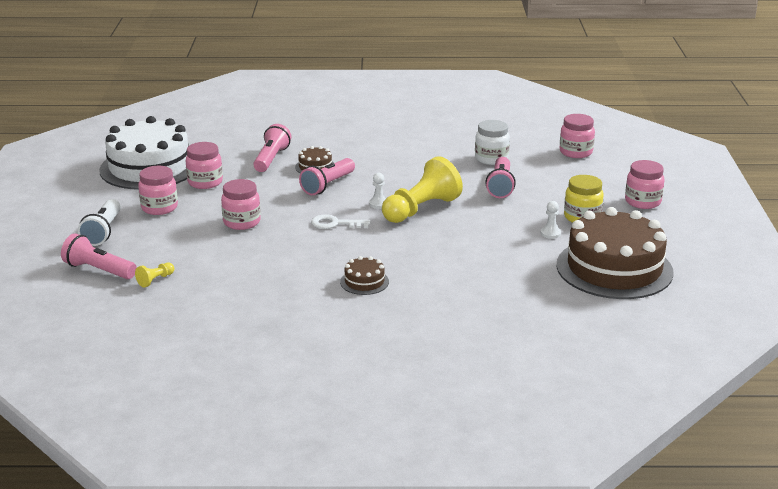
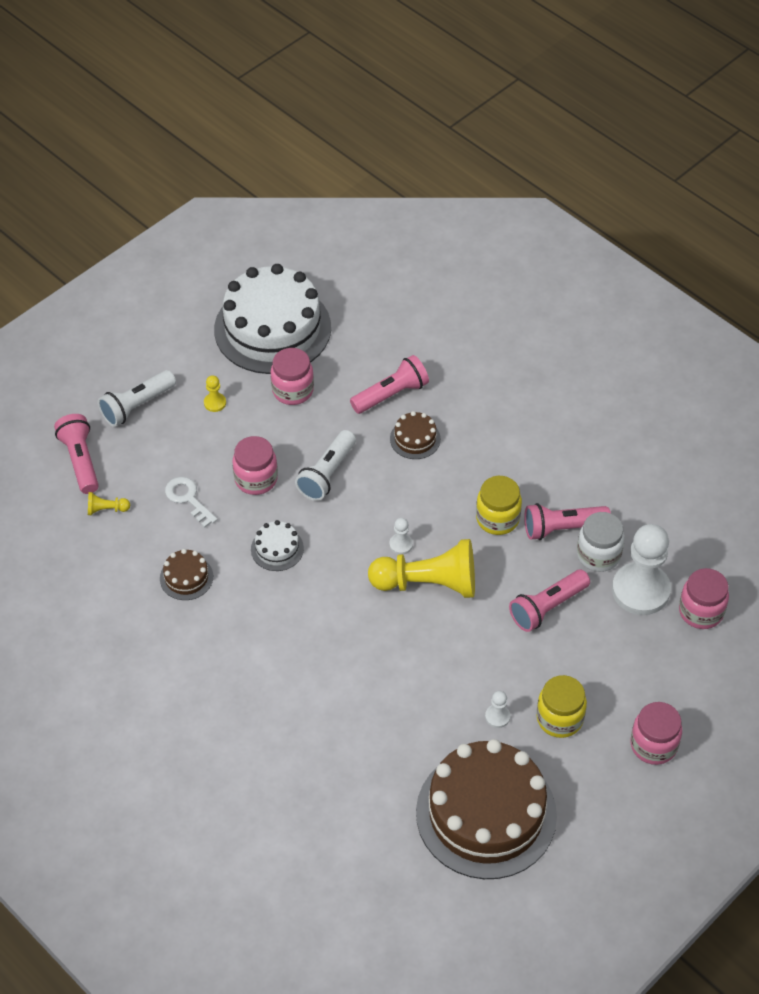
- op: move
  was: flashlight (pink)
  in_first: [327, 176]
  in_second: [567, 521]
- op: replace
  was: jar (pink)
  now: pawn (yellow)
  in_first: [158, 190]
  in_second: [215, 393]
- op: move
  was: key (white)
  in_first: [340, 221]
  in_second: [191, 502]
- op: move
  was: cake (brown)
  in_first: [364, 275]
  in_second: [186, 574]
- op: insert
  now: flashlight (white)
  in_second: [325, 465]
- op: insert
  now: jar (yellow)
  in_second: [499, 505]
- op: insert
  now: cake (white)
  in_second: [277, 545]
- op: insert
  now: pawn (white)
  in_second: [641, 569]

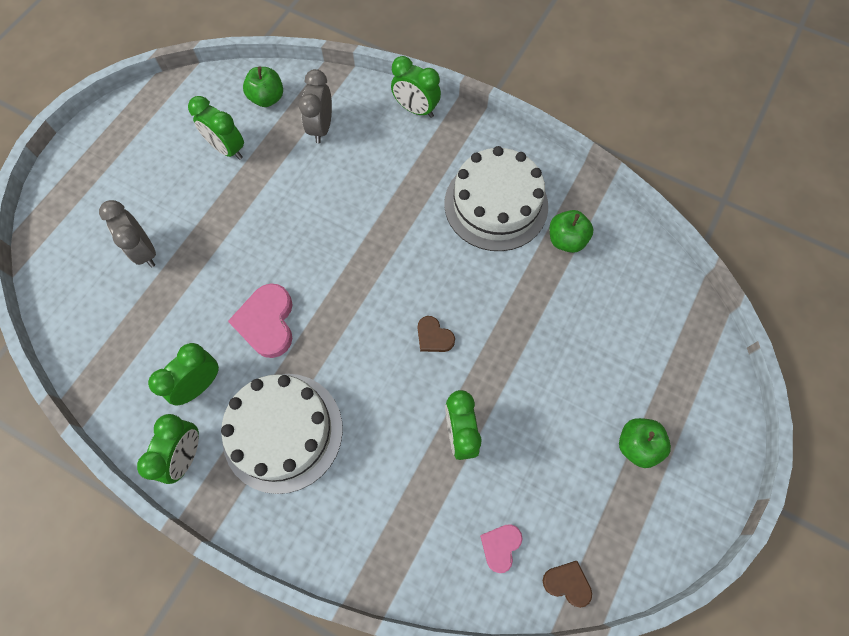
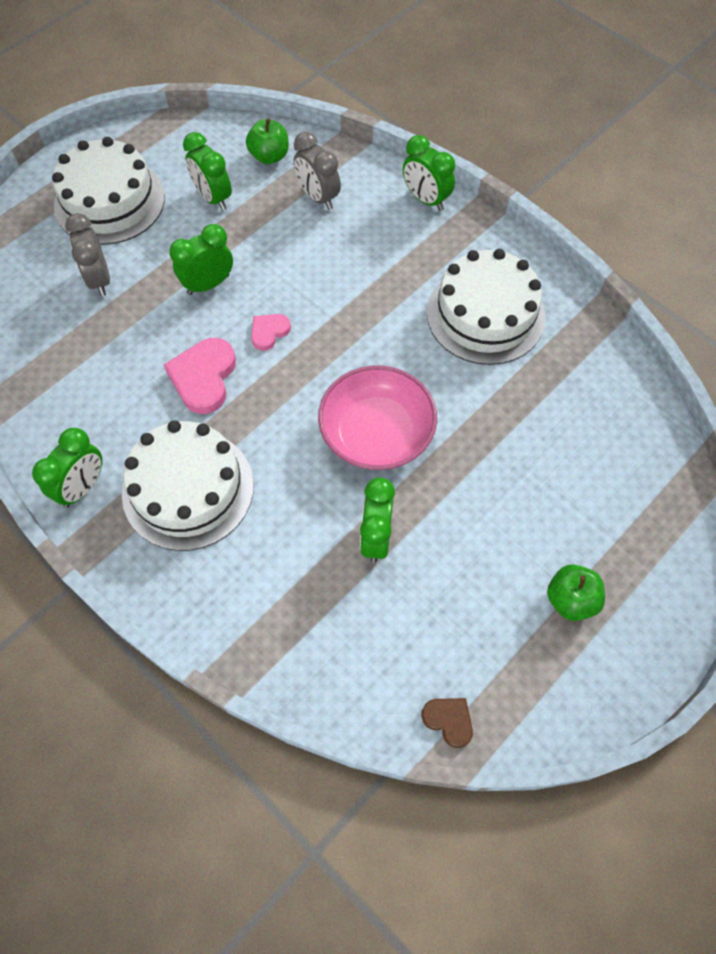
- op: rotate
  was: clock (grey)
  in_first: [315, 106]
  in_second: [317, 170]
  clockwise: -60
- op: delete
  was: apple (green)
  in_first: [572, 231]
- op: replace
  was: heart (brown)
  now: bowl (pink)
  in_first: [436, 334]
  in_second: [377, 417]
- op: move
  was: clock (green)
  in_first: [183, 374]
  in_second: [201, 259]
- op: move
  was: heart (pink)
  in_first: [501, 548]
  in_second: [271, 332]
- op: insert
  now: cake (white)
  in_second: [108, 191]

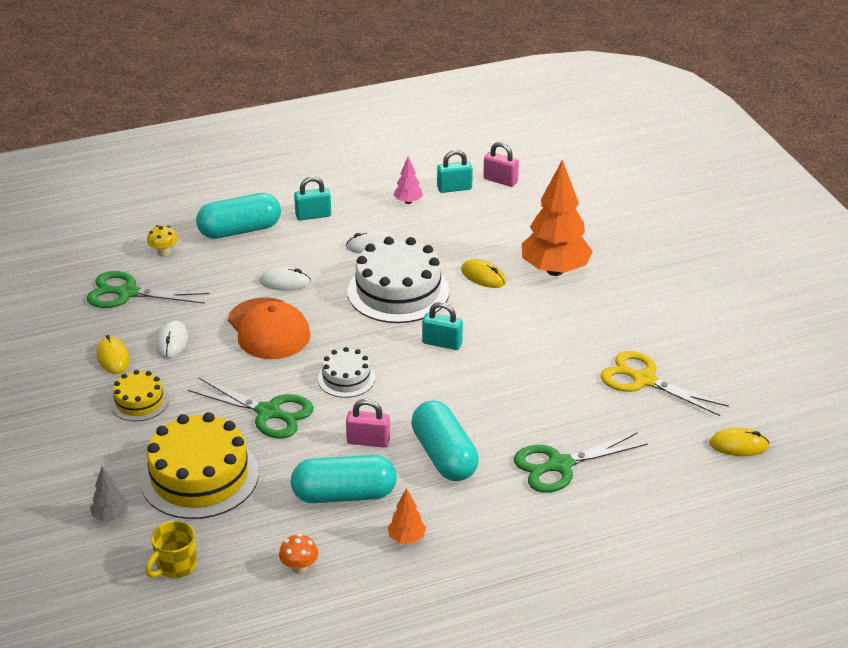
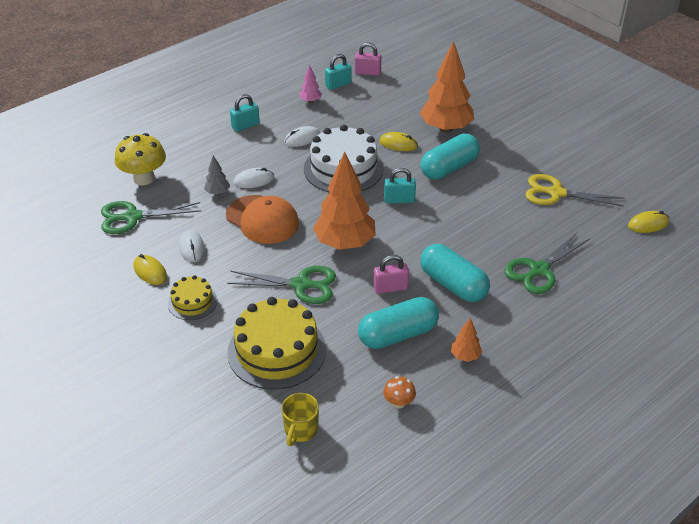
- op: move
  was: capsule (turquoise)
  in_first: [238, 216]
  in_second: [450, 157]
- op: resize
  was: mushroom (yellow)
  in_first: [162, 240]
  in_second: [140, 159]
  ratio: 1.98
- op: replace
  was: cake (white)
  now: tree (orange)
  in_first: [346, 372]
  in_second: [344, 201]
- op: move
  was: tree (grey)
  in_first: [109, 494]
  in_second: [217, 175]

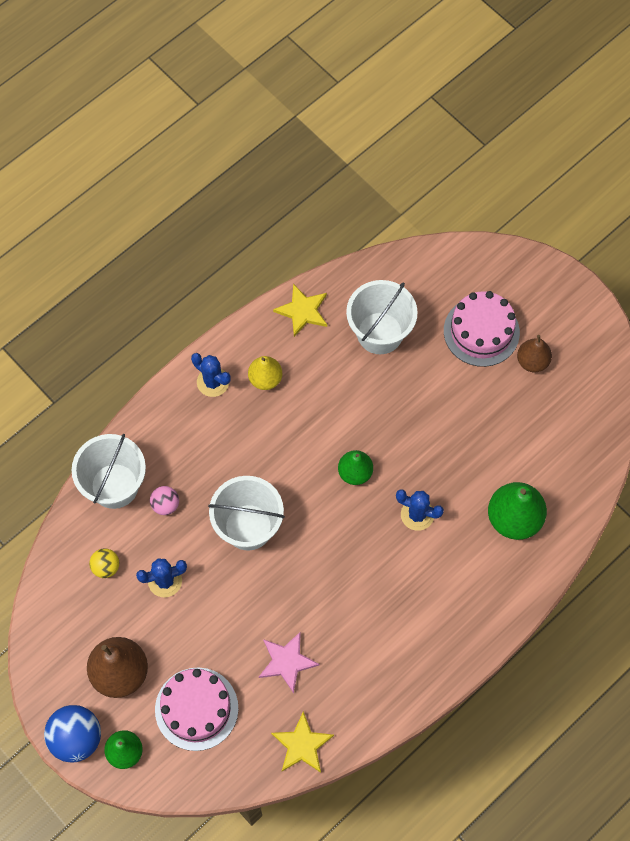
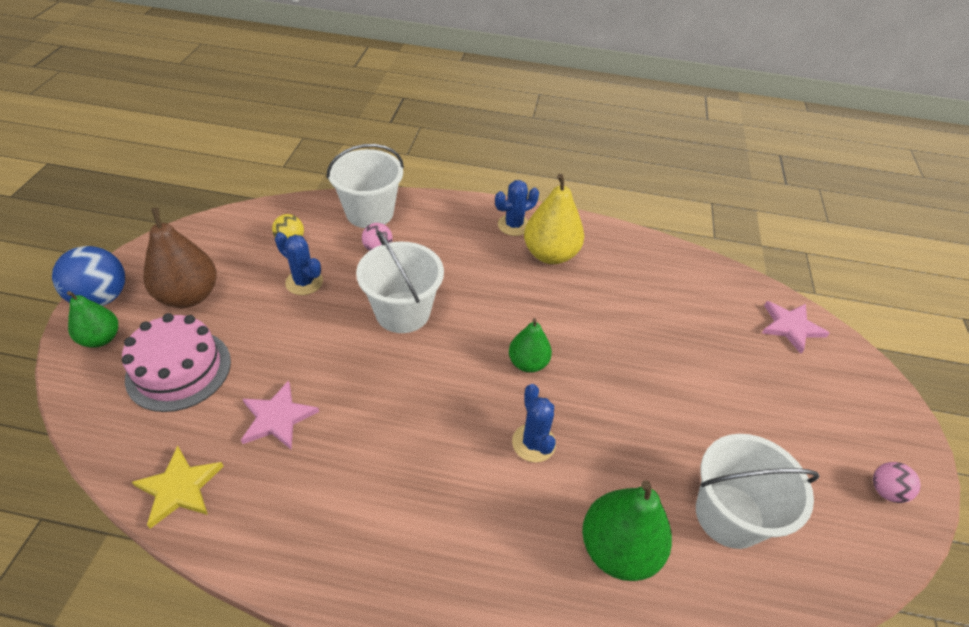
- op: move
  was: bucket (white)
  in_first: [382, 317]
  in_second: [757, 491]
- op: delete
  was: star (yellow)
  in_first: [300, 310]
- op: delete
  was: cake (pink)
  in_first: [482, 329]
- op: delete
  was: pear (brown)
  in_first: [534, 353]
- op: rotate
  was: cactus (blue)
  in_first: [211, 375]
  in_second: [517, 208]
  clockwise: 60
- op: resize
  was: pear (yellow)
  in_first: [265, 373]
  in_second: [554, 219]
  ratio: 1.62
- op: insert
  now: star (pink)
  in_second: [796, 327]
- op: insert
  now: ball (pink)
  in_second: [896, 482]

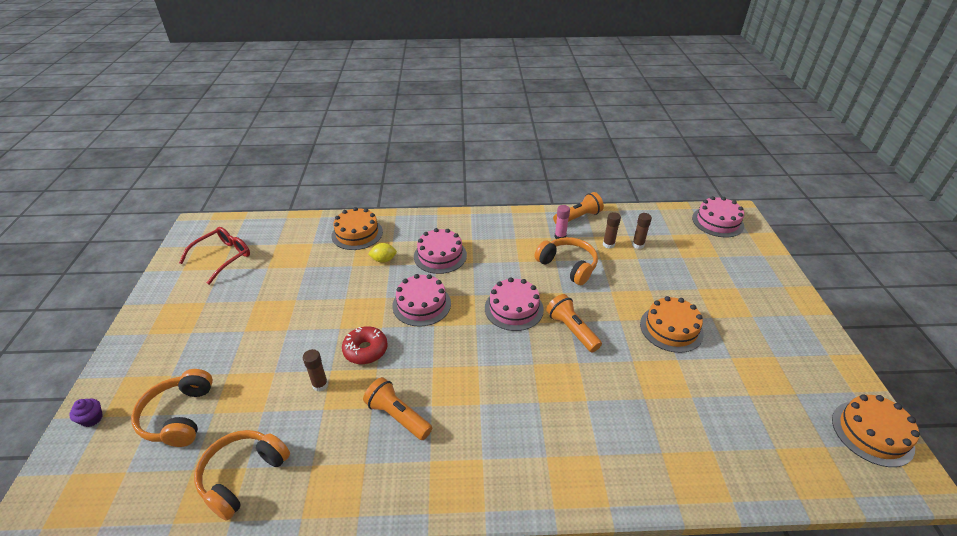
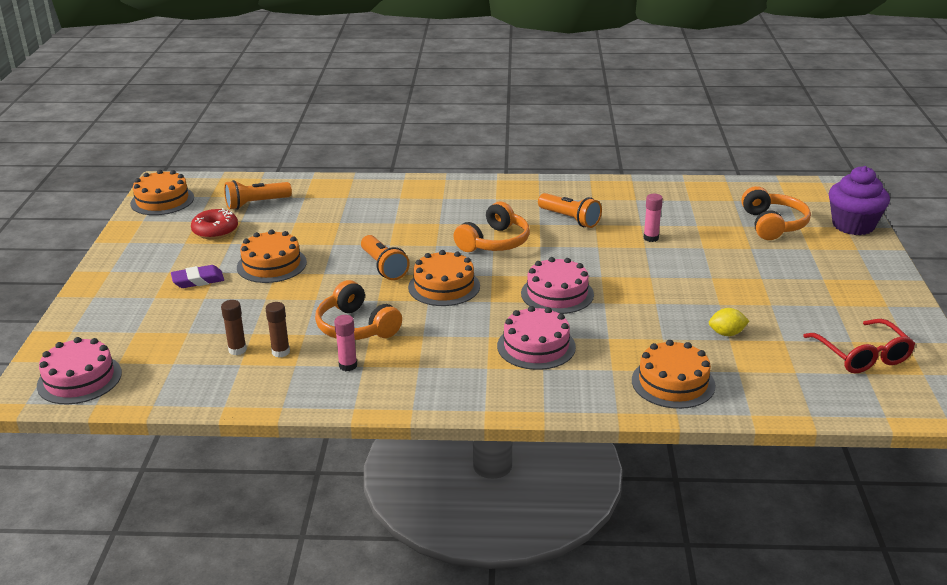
- op: move
  was: flashlight (orange)
  in_first: [578, 208]
  in_second: [258, 195]
- op: rotate
  was: glasses (red)
  in_first: [214, 256]
  in_second: [859, 346]
  clockwise: -60
- op: move
  was: lemon (yellow)
  in_first: [382, 253]
  in_second: [729, 322]
- op: recolor
  was: cake (pink)
  now: cake (orange)
  in_first: [514, 304]
  in_second: [444, 278]
- op: move
  was: donut (red)
  in_first: [365, 345]
  in_second: [214, 223]
- op: recolor
  was: glue stick (brown)
  now: glue stick (pink)
  in_first: [315, 370]
  in_second: [653, 218]
- op: resize
  was: cupcake (purple)
  in_first: [86, 413]
  in_second: [859, 200]
  ratio: 2.35
- op: move
  was: headphones (orange)
  in_first: [242, 475]
  in_second: [492, 227]
- op: insert
  now: eraser (purple)
  in_second: [197, 276]

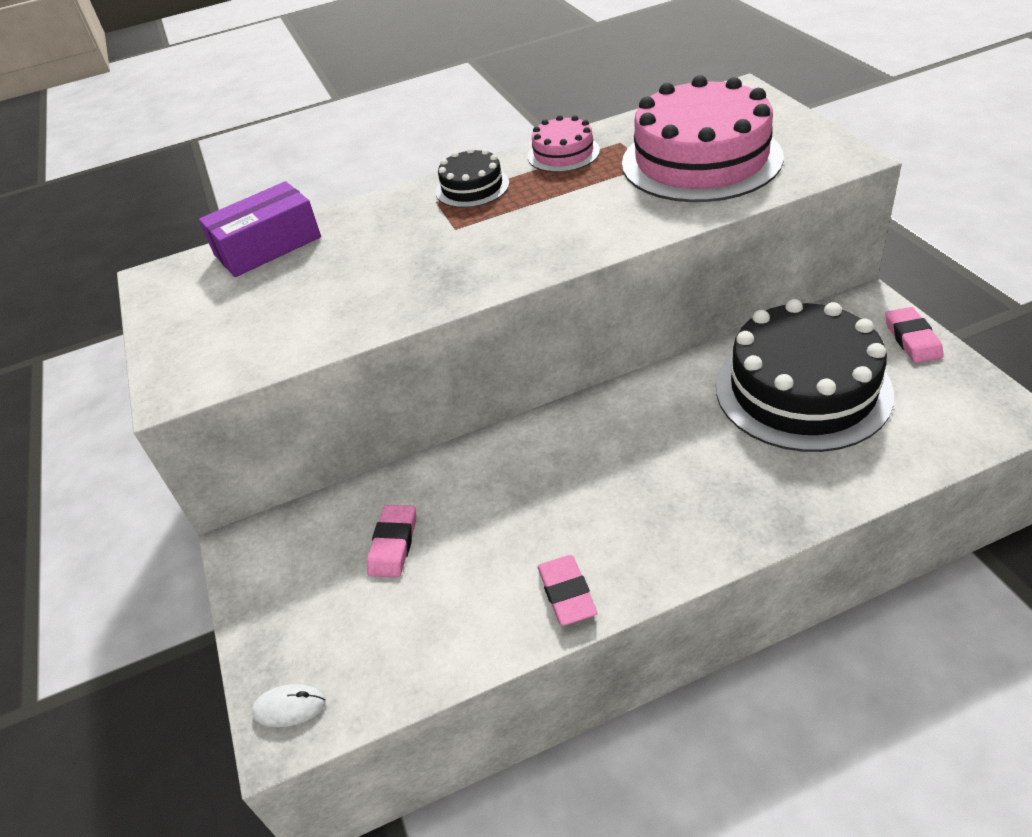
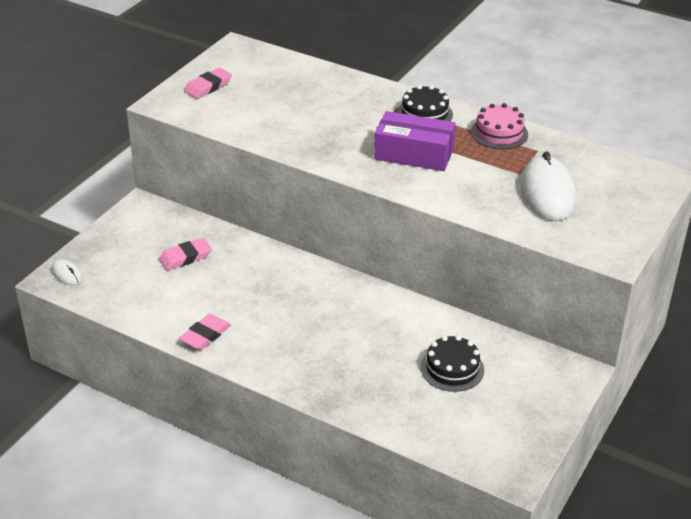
- op: replace
  was: cake (pink)
  now: mouse (white)
  in_first: [703, 138]
  in_second: [548, 186]
- op: move
  was: box (purple)
  in_first: [260, 229]
  in_second: [415, 141]
- op: resize
  was: cake (black)
  in_first: [805, 375]
  in_second: [452, 363]
  ratio: 0.48
- op: move
  was: eraser (pink)
  in_first: [914, 335]
  in_second: [208, 83]

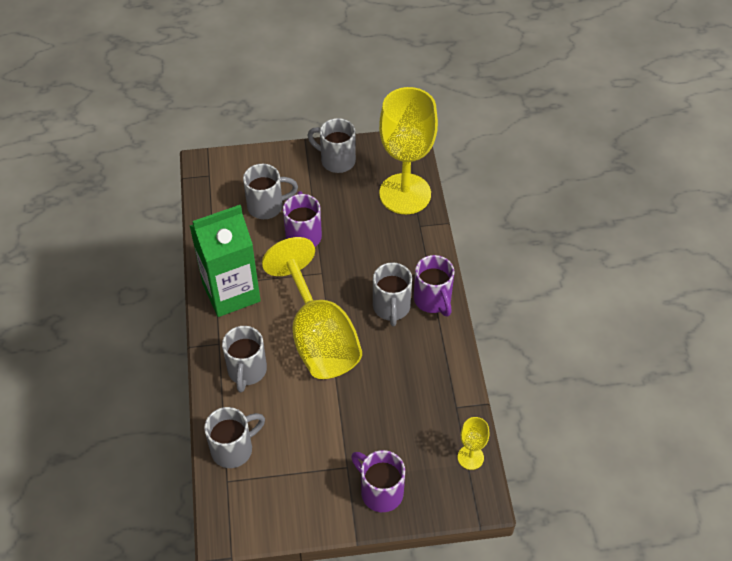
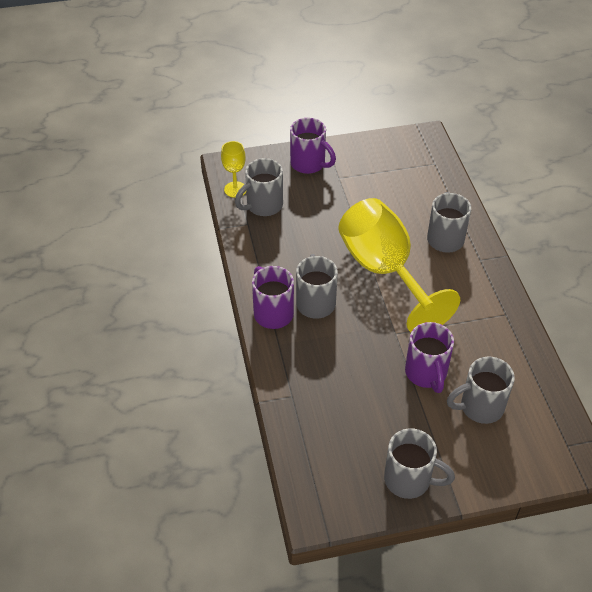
- op: delete
  was: goblet (yellow)
  in_first: [408, 150]
- op: delete
  was: carton (green)
  in_first: [225, 261]
- op: move
  was: mug (grey)
  in_first: [234, 437]
  in_second: [259, 187]

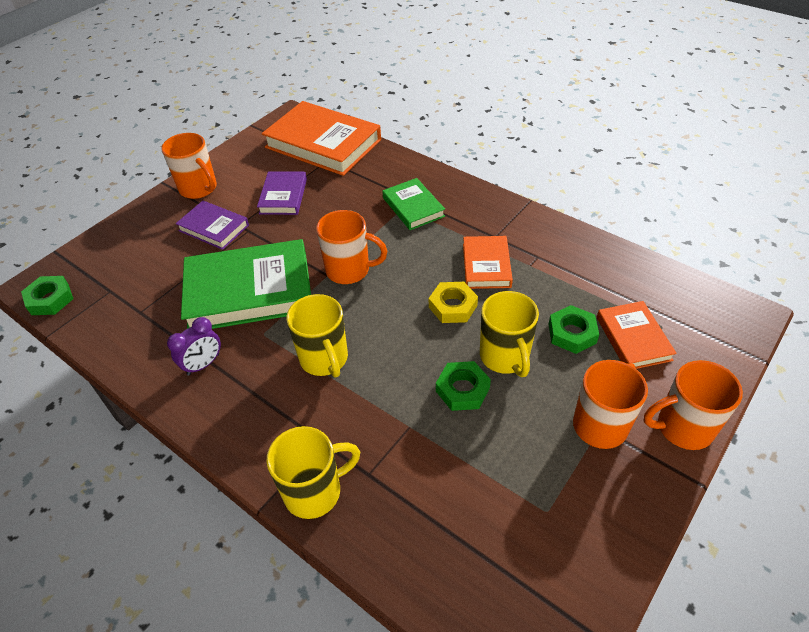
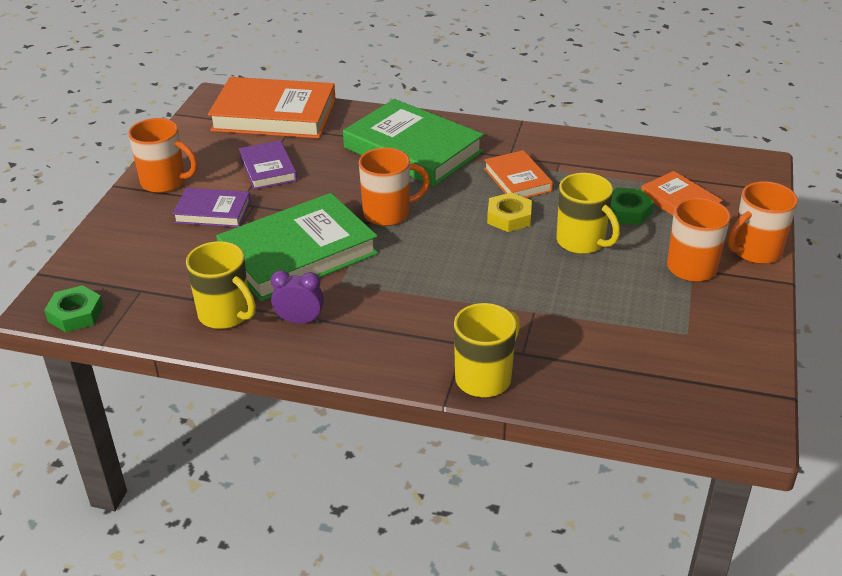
- op: resize
  was: book (green)
  in_first: [413, 204]
  in_second: [413, 143]
  ratio: 1.88
- op: move
  was: mug (yellow)
  in_first: [317, 336]
  in_second: [221, 285]
- op: rotate
  was: clock (purple)
  in_first: [194, 346]
  in_second: [297, 297]
  clockwise: -105
- op: delete
  was: nut (green)
  in_first: [463, 386]

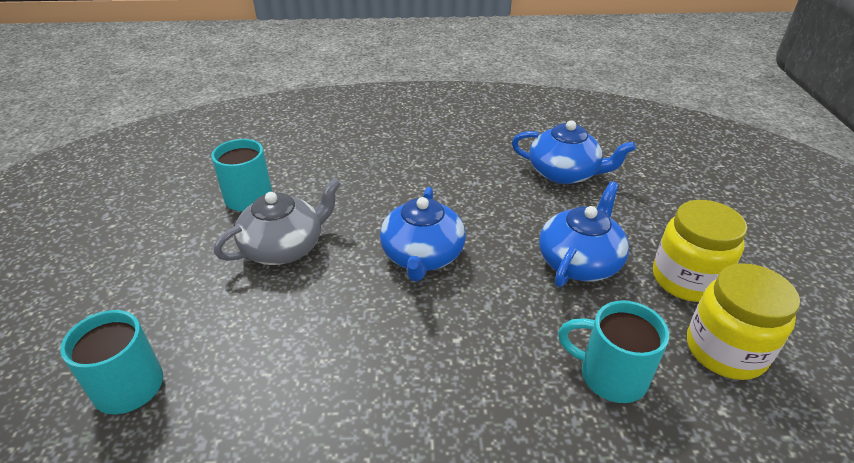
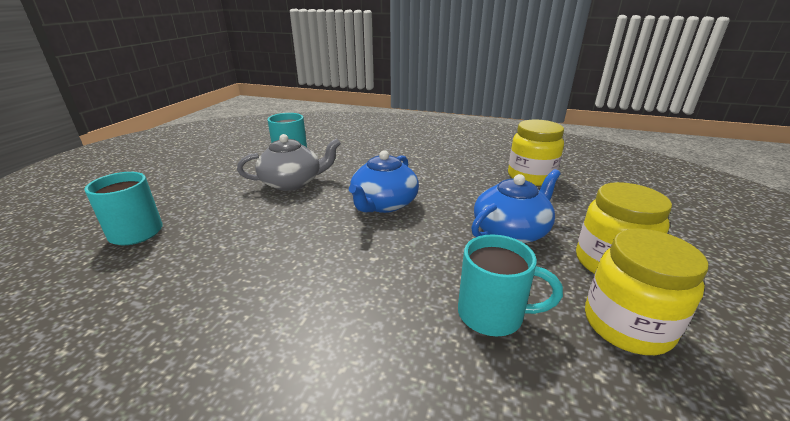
- op: replace
  was: teapot (blue)
  now: jar (yellow)
  in_first: [574, 152]
  in_second: [536, 152]
- op: rotate
  was: mug (turquoise)
  in_first: [613, 351]
  in_second: [510, 285]
  clockwise: 150

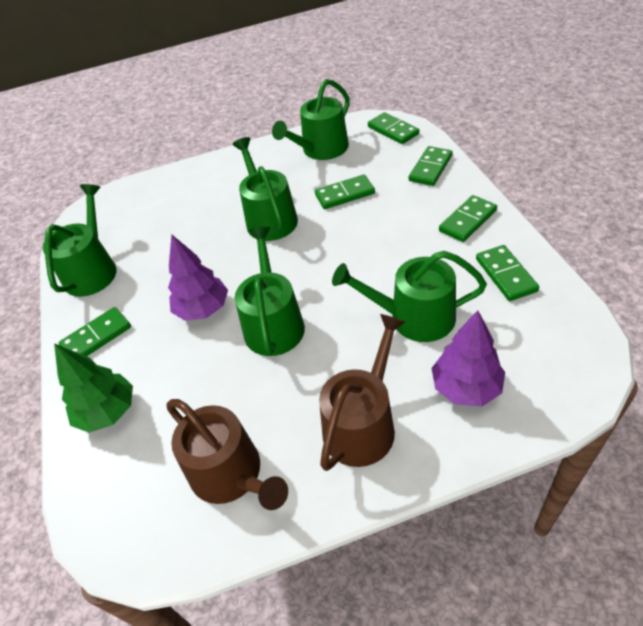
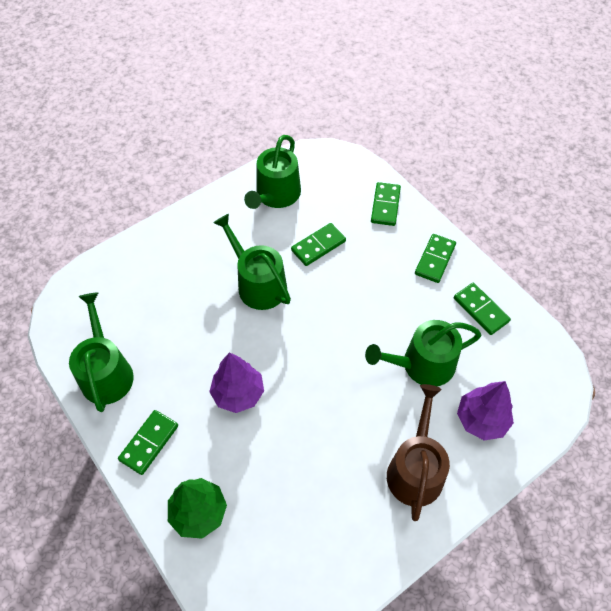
- op: delete
  was: domino (green)
  in_first: [393, 128]
- op: delete
  was: watering can (green)
  in_first: [270, 291]
- op: delete
  was: watering can (brown)
  in_first: [227, 454]

